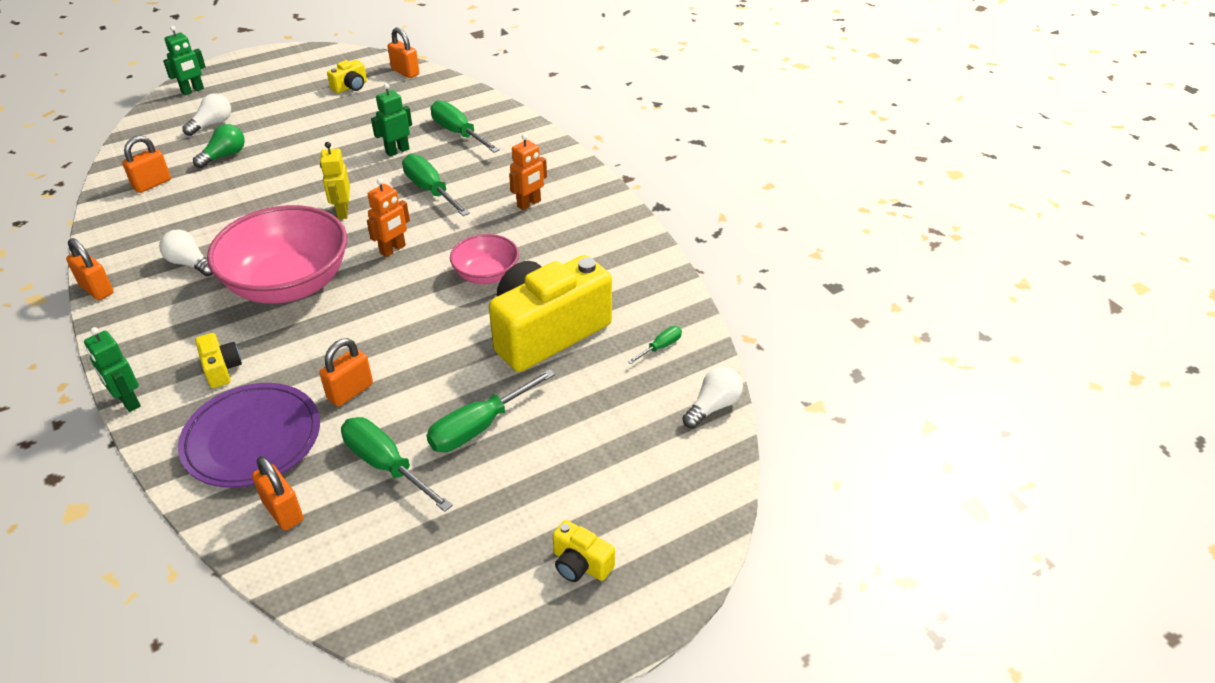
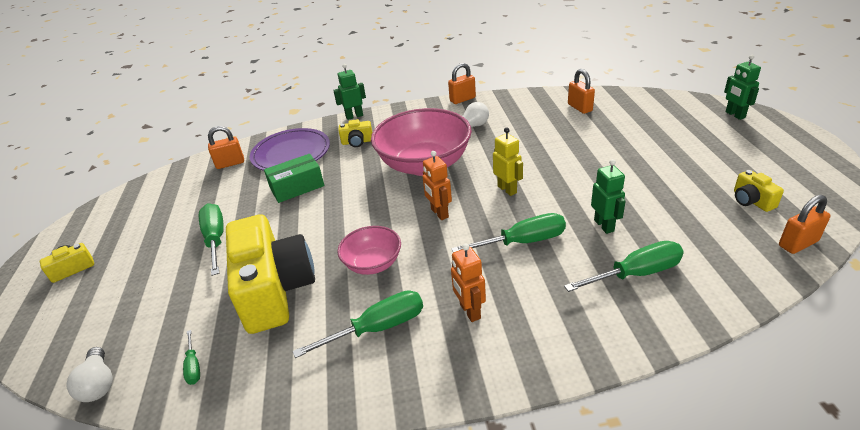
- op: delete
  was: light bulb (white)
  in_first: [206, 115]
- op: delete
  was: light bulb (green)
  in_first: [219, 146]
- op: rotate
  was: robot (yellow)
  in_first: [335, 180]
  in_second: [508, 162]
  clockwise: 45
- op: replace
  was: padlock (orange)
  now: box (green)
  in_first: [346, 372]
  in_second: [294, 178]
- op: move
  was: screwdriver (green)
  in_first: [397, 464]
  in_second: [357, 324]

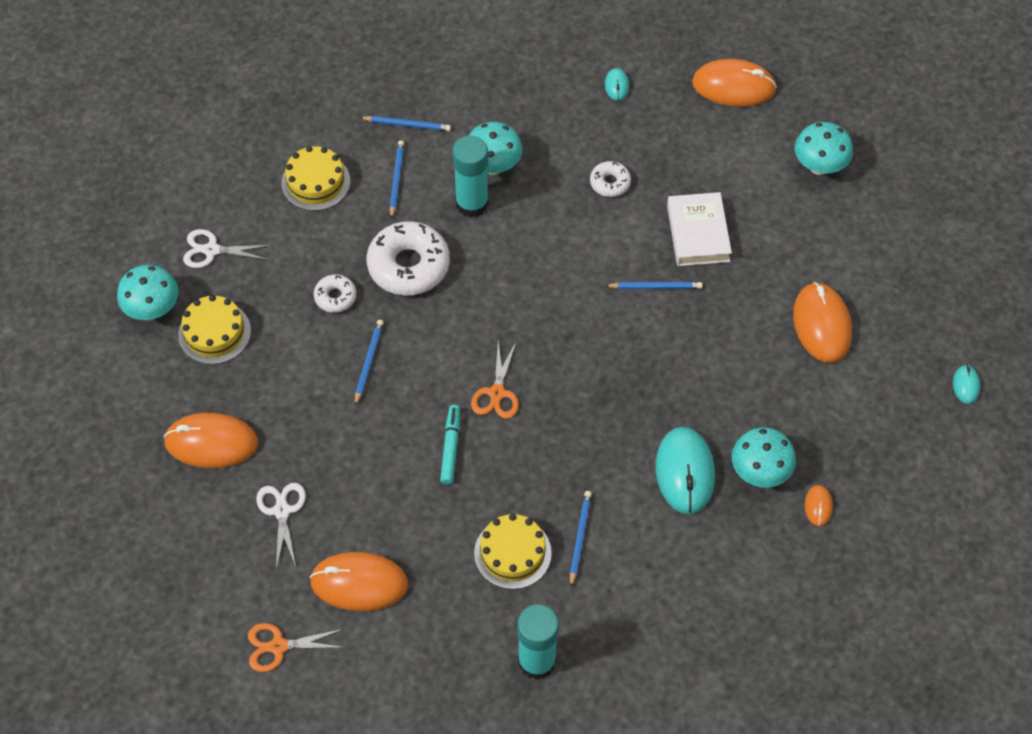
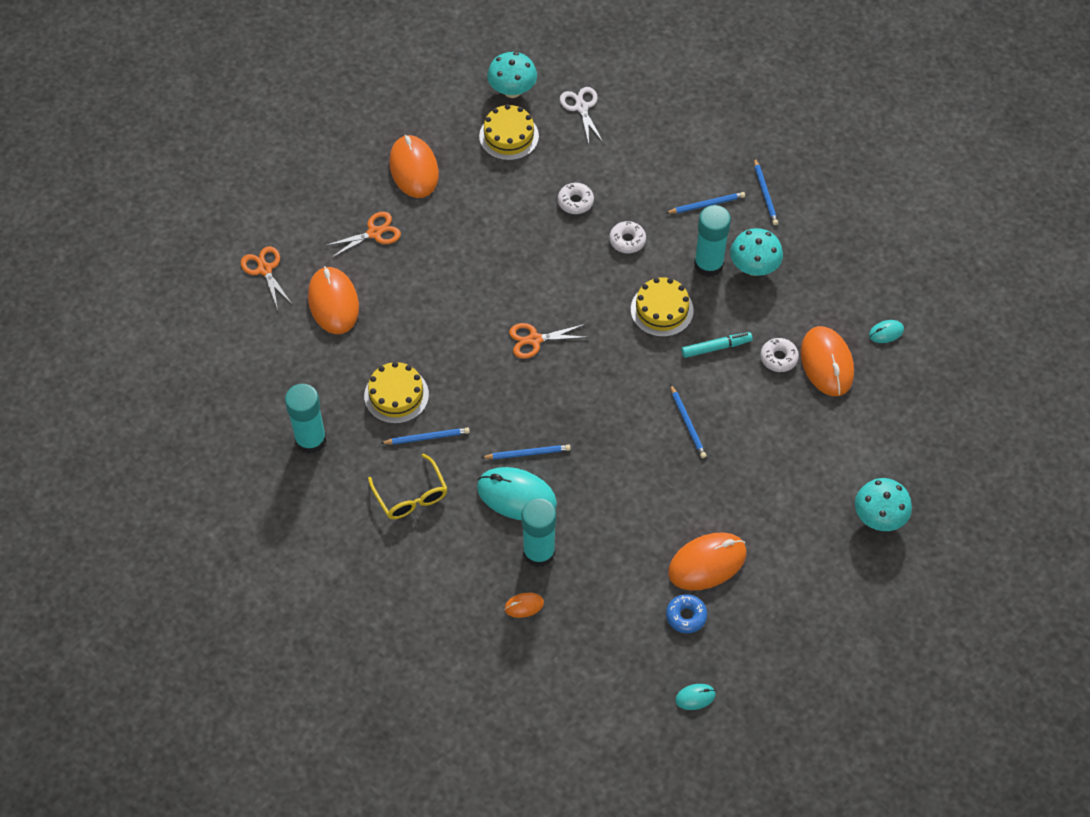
- op: move
  was: mouse (orange)
  in_first: [734, 83]
  in_second: [827, 361]
- op: move
  was: cake (yellow)
  in_first: [315, 178]
  in_second: [662, 307]
- op: delete
  was: book (white)
  in_first: [699, 229]
- op: resize
  was: donut (white)
  in_first: [408, 258]
  in_second: [627, 237]
  ratio: 0.51
- op: move
  was: pencil (blue)
  in_first: [369, 363]
  in_second: [526, 452]
- op: move
  was: marker (turquoise)
  in_first: [450, 445]
  in_second: [717, 345]
- op: rotate
  was: mouse (turquoise)
  in_first: [685, 470]
  in_second: [517, 493]
  clockwise: 45
- op: replace
  was: mushroom (turquoise)
  now: glue stick (turquoise)
  in_first: [764, 457]
  in_second: [539, 532]
- op: recolor
  was: scissors (white)
  now: scissors (orange)
  in_first: [281, 526]
  in_second: [362, 235]
- op: insert
  now: glasses (yellow)
  in_second: [407, 486]
- op: insert
  now: donut (blue)
  in_second: [686, 613]

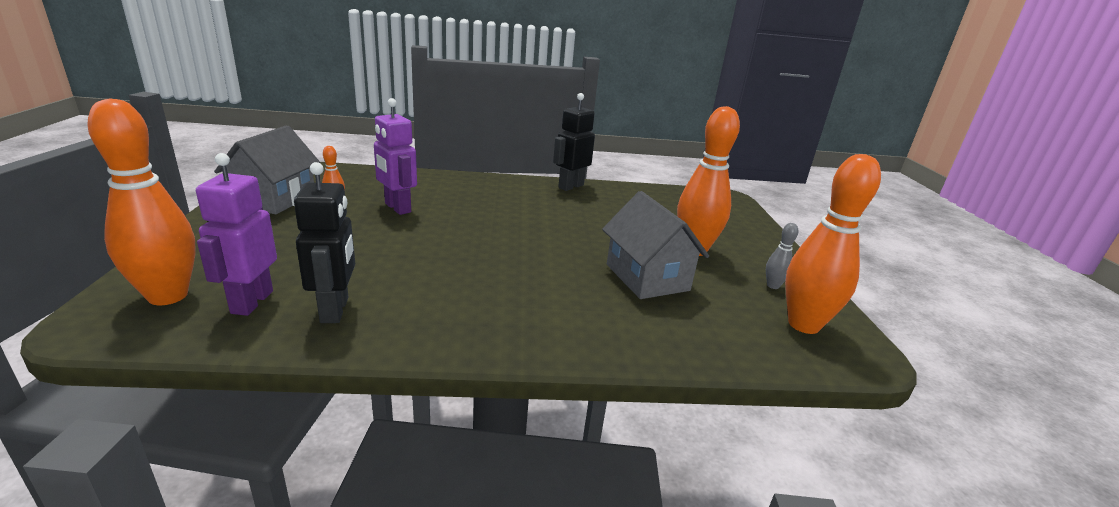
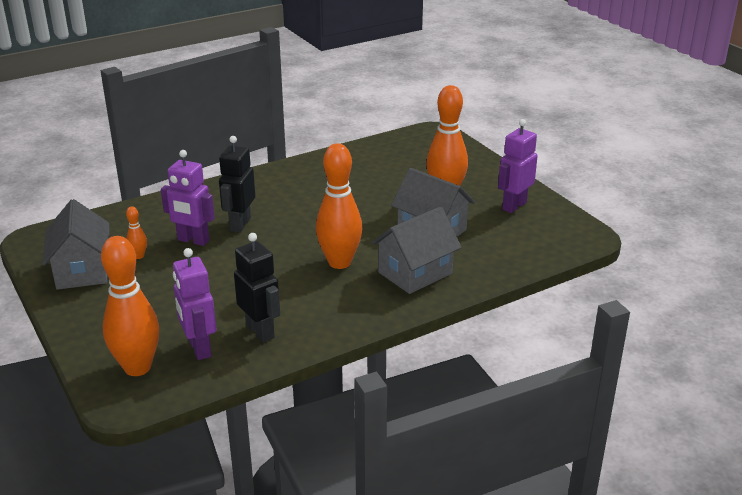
- op: move
  was: robot (black)
  in_first: [574, 142]
  in_second: [237, 184]
- op: move
  was: bowling pin (orange)
  in_first: [833, 244]
  in_second: [339, 206]
- op: replace
  was: bowling pin (grey)
  now: robot (purple)
  in_first: [782, 256]
  in_second: [518, 166]
- op: insert
  now: house (grey)
  in_second: [416, 250]

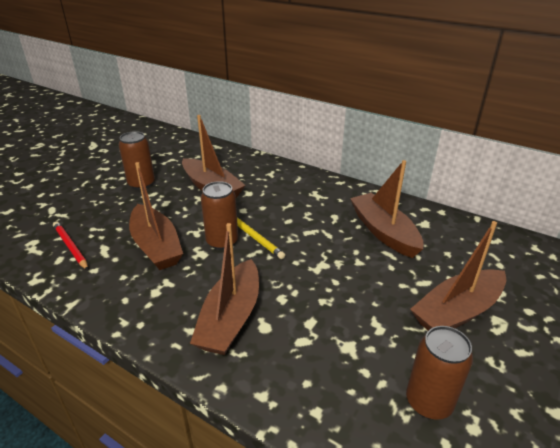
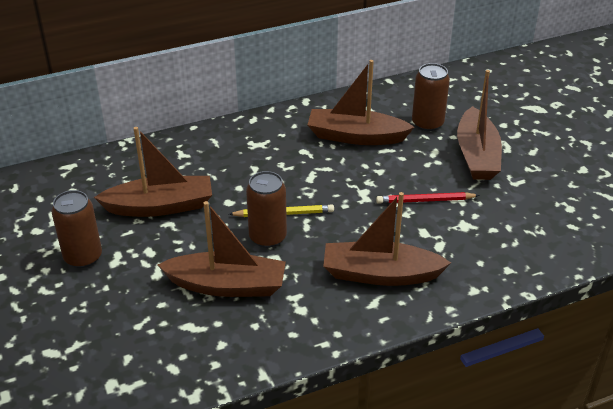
- op: move
  was: pencil (red)
  in_first: [70, 245]
  in_second: [428, 198]
- op: rotate
  was: boat (brown)
  in_first: [224, 289]
  in_second: [387, 239]
  clockwise: 135
- op: move
  was: can (brown)
  in_first: [439, 373]
  in_second: [431, 97]

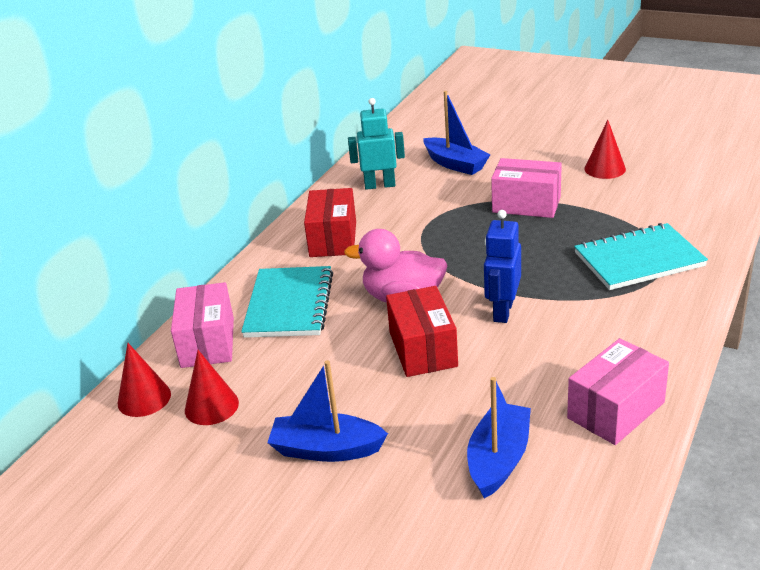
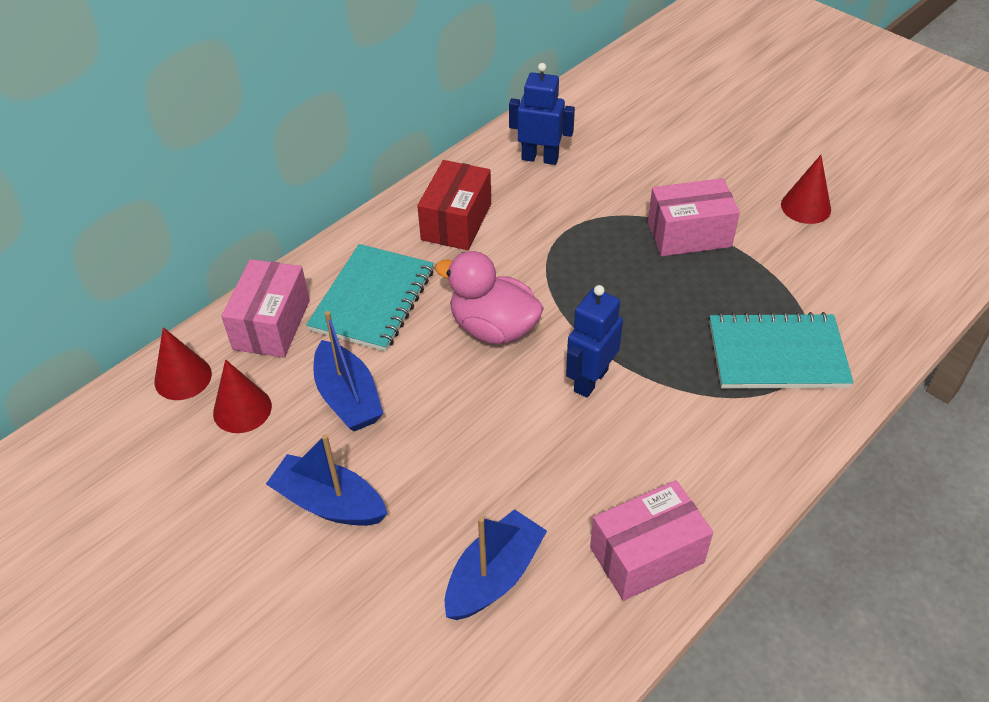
- op: move
  was: boat (blue)
  in_first: [456, 133]
  in_second: [348, 371]
- op: recolor
  was: robot (turquoise)
  now: robot (blue)
  in_first: [376, 144]
  in_second: [542, 114]
- op: rotate
  was: box (pink)
  in_first: [526, 188]
  in_second: [694, 217]
  clockwise: -45
- op: delete
  was: box (red)
  in_first: [422, 331]

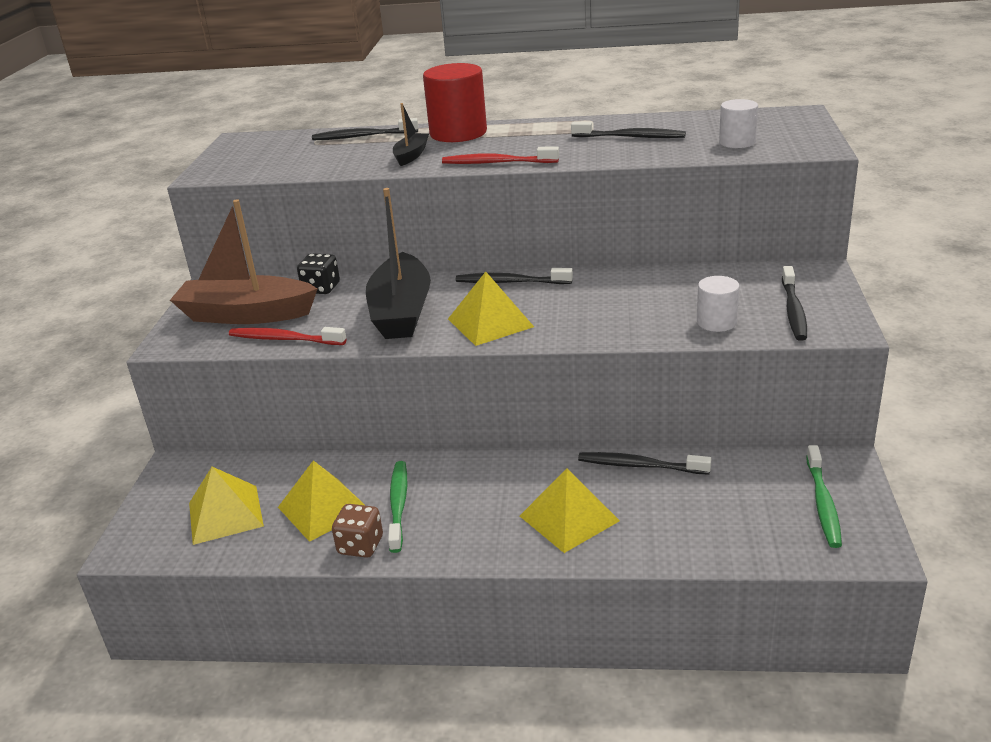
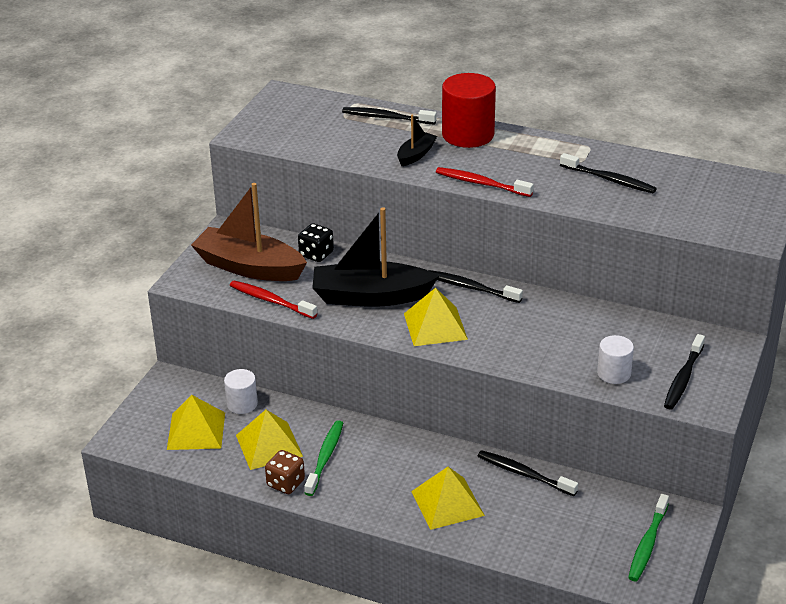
- op: move
  was: cylinder (white)
  in_first: [738, 123]
  in_second: [241, 391]
- op: rotate
  was: boat (black)
  in_first: [398, 263]
  in_second: [375, 257]
  clockwise: 75

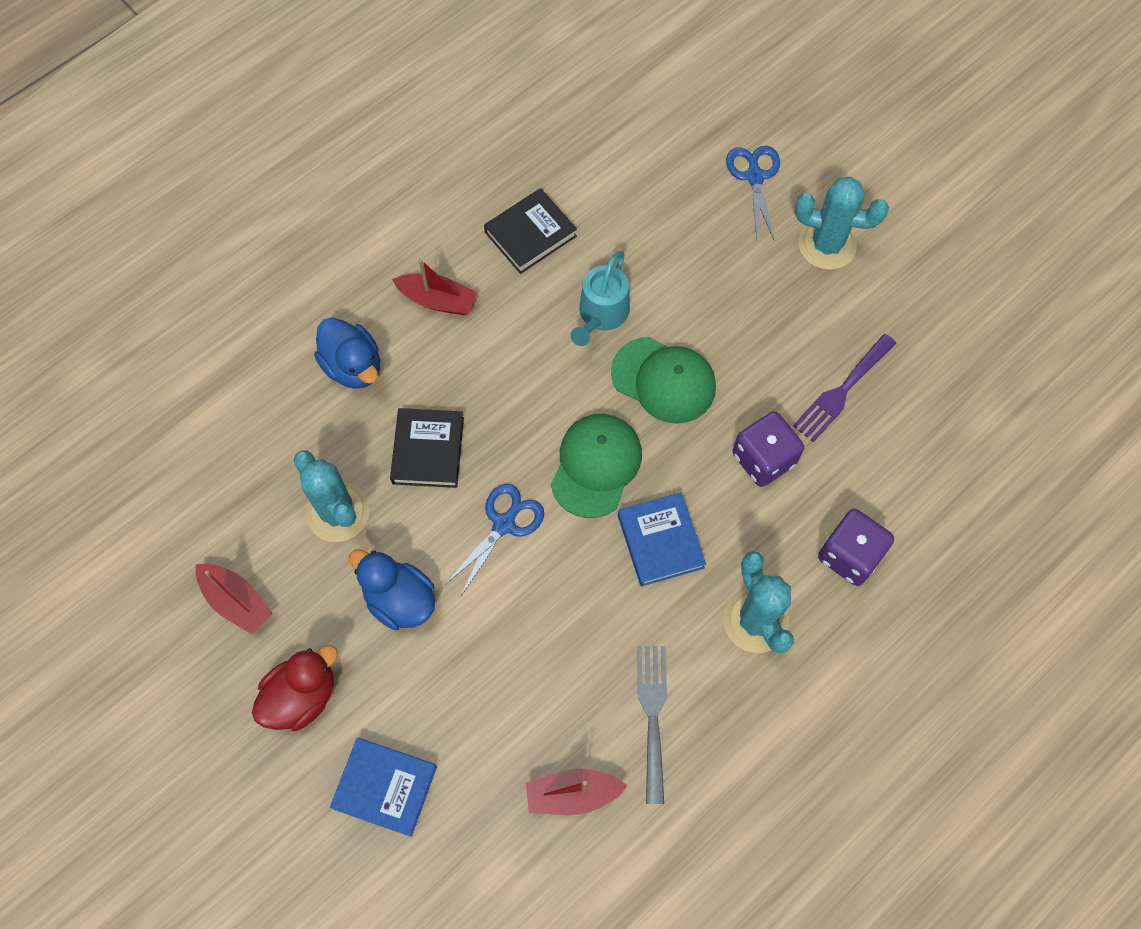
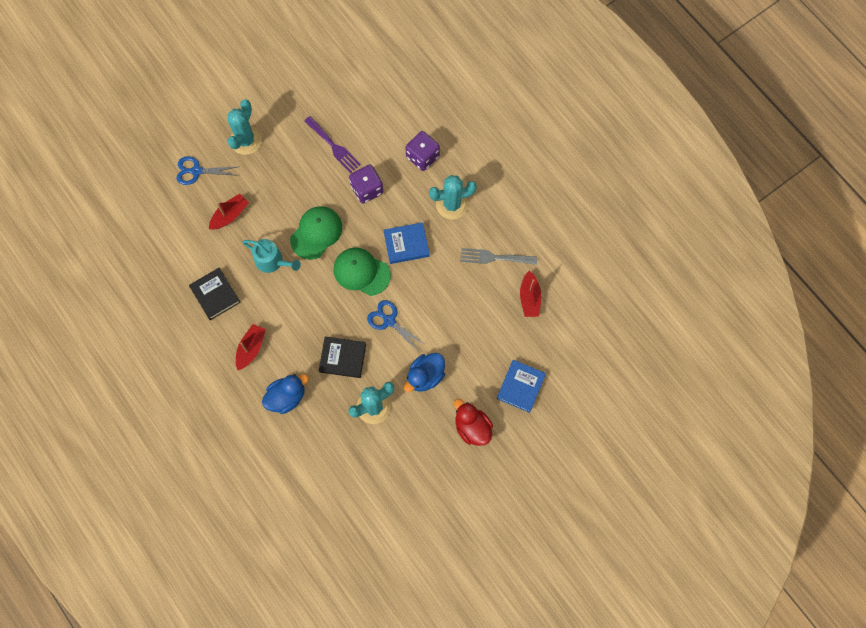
- op: move
  was: boat (red)
  in_first: [234, 599]
  in_second: [229, 211]

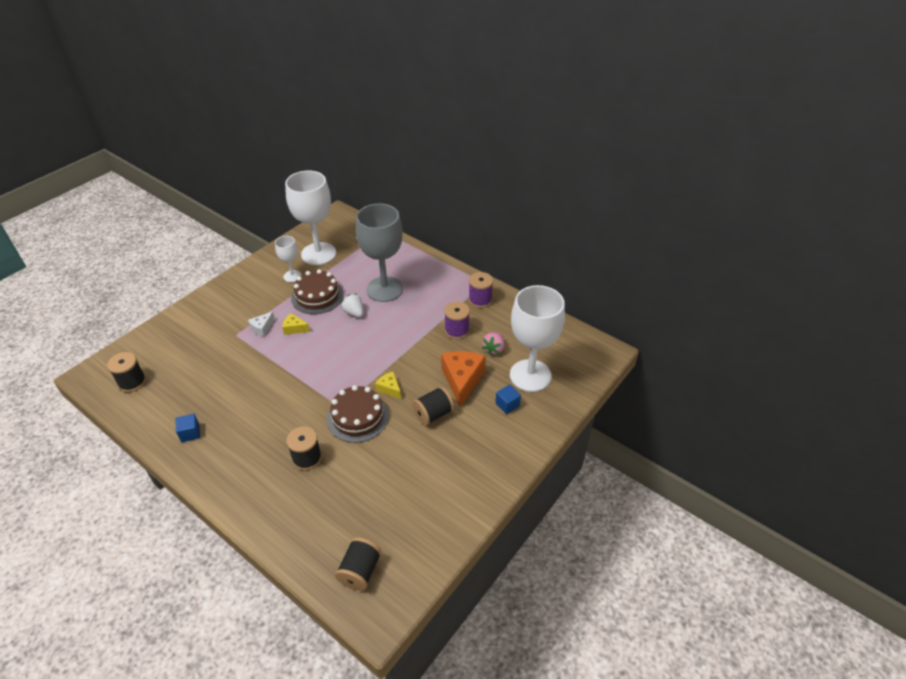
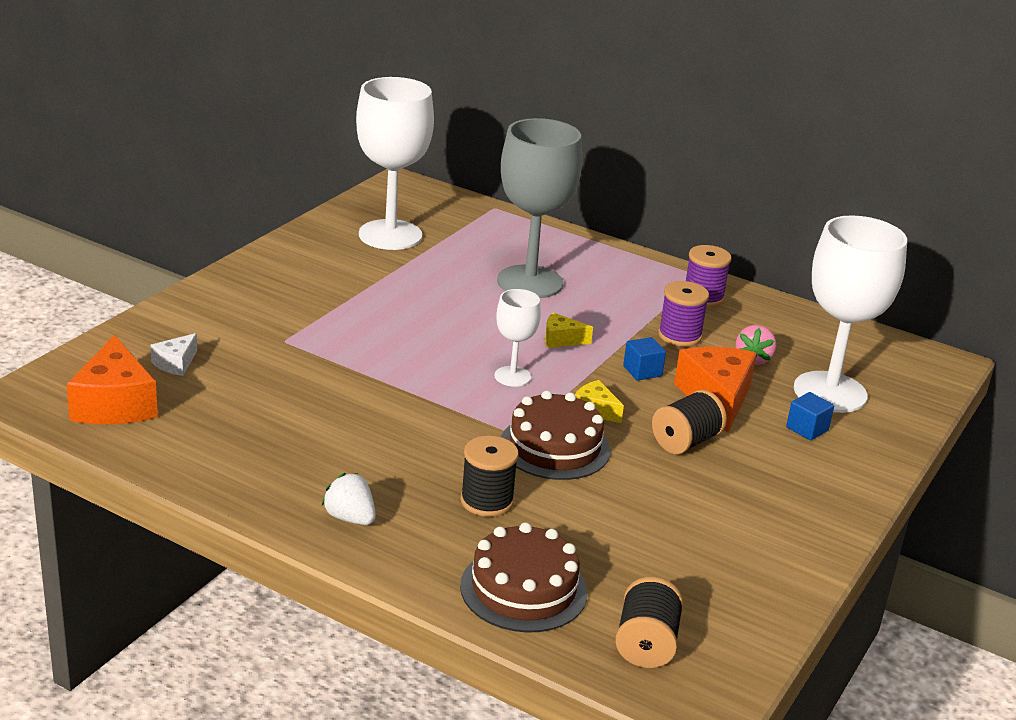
- op: move
  was: goblet (white)
  in_first: [288, 259]
  in_second: [518, 338]
- op: move
  was: cake (brown)
  in_first: [317, 291]
  in_second: [524, 577]
- op: move
  was: strawberry (white)
  in_first: [352, 305]
  in_second: [349, 499]
- op: move
  was: cheese (white)
  in_first: [261, 324]
  in_second: [173, 354]
- op: move
  was: cheese (yellow)
  in_first: [296, 324]
  in_second: [569, 330]
- op: replace
  was: spool (black)
  now: cheese (orange)
  in_first: [126, 372]
  in_second: [112, 379]
- op: move
  was: cube (blue)
  in_first: [188, 428]
  in_second: [644, 359]

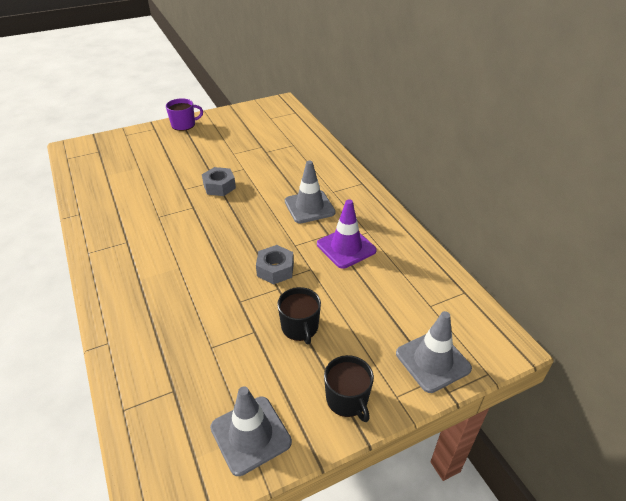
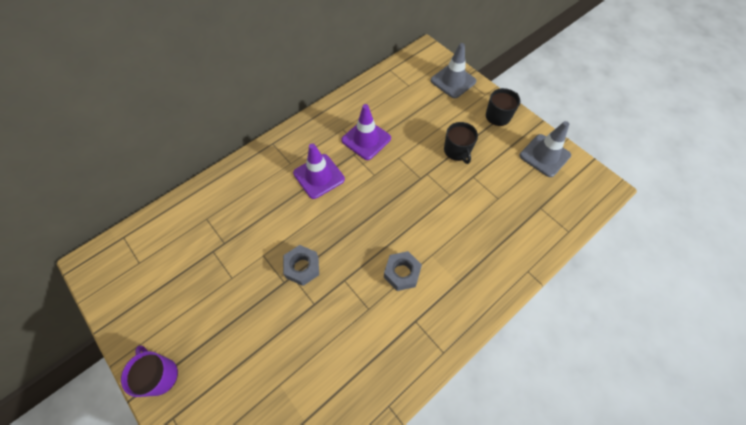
- op: recolor
  was: traffic cone (grey)
  now: traffic cone (purple)
  in_first: [310, 192]
  in_second: [319, 171]
- op: move
  was: nut (grey)
  in_first: [275, 265]
  in_second: [403, 271]
- op: rotate
  was: mug (black)
  in_first: [299, 315]
  in_second: [461, 143]
  clockwise: 105

